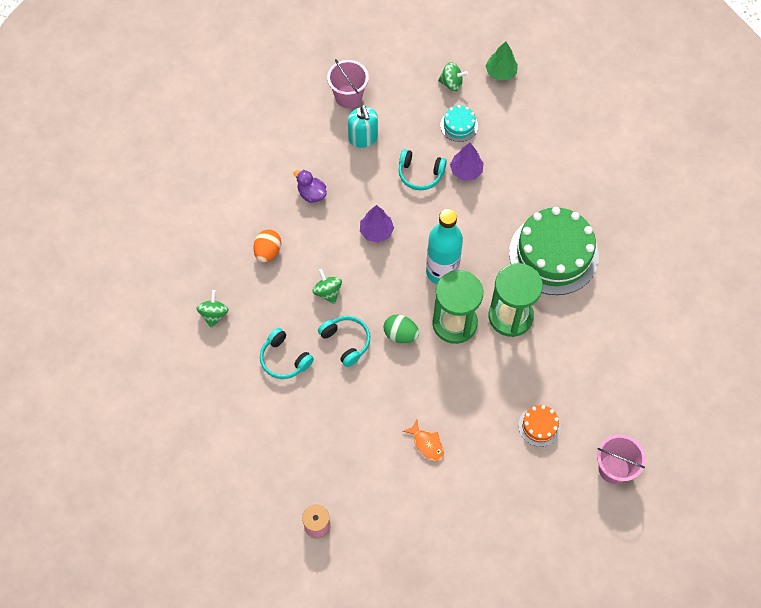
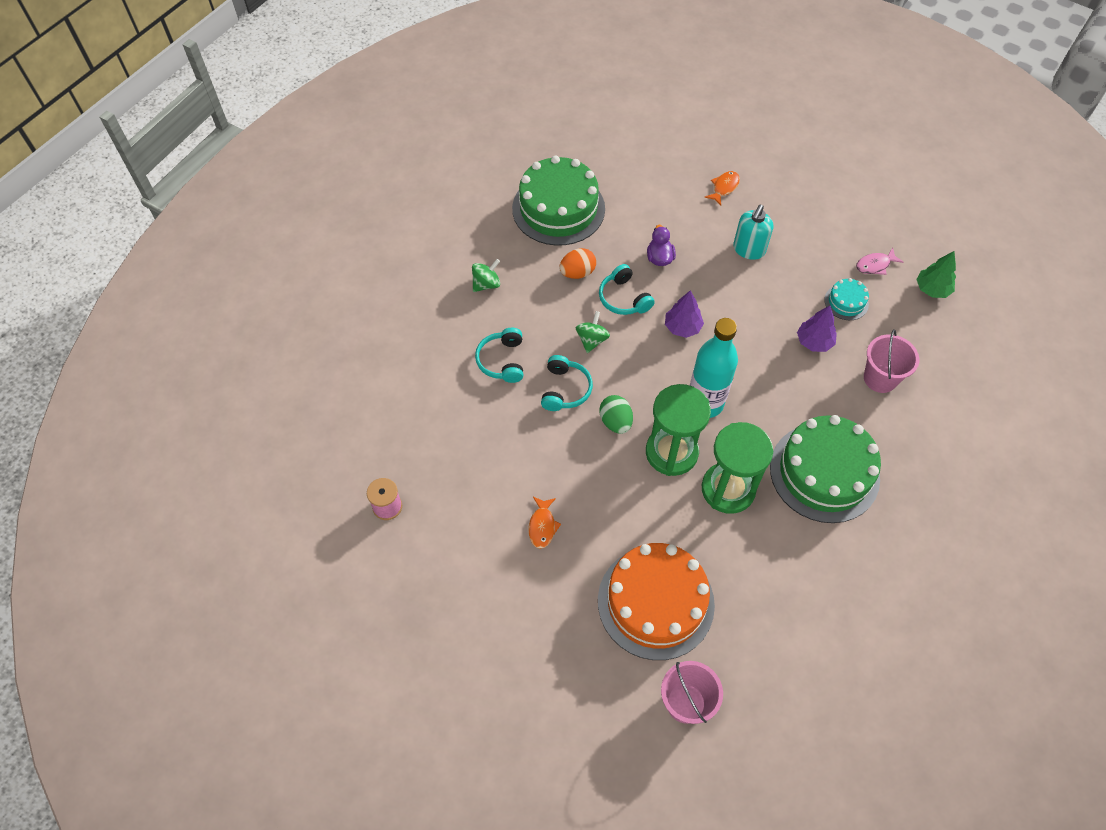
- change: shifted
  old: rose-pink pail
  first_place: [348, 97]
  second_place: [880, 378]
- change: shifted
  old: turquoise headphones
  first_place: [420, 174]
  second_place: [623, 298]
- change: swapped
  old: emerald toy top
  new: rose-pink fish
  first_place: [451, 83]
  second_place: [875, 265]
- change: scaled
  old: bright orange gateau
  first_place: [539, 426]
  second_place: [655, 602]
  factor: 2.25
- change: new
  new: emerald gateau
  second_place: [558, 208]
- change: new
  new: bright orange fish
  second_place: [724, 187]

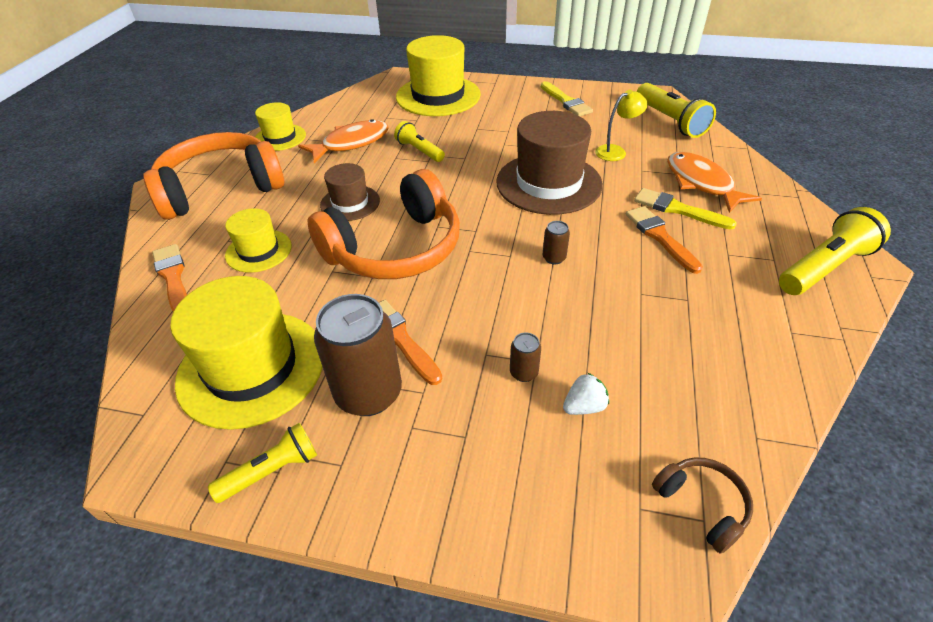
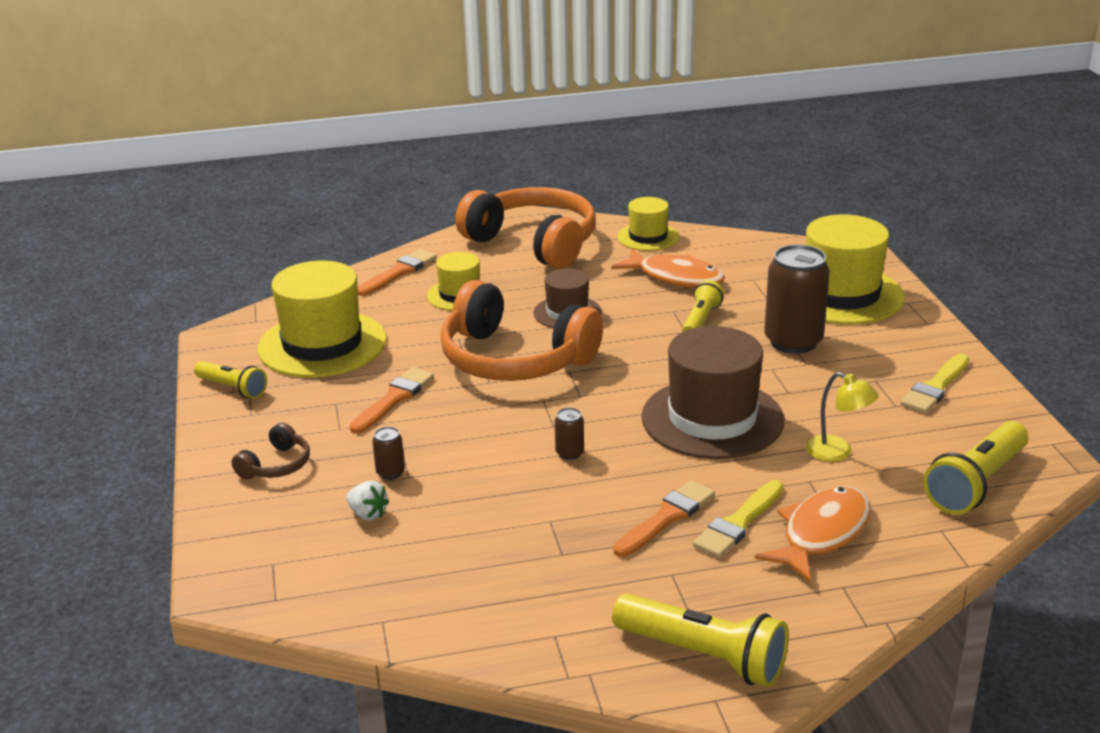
- change: shifted
  old: dark brown tin
  first_place: [368, 393]
  second_place: [793, 342]
- change: rotated
  old: yellow paint brush
  first_place: [678, 209]
  second_place: [738, 523]
  degrees: -150
- change: shifted
  old: dark brown headphones
  first_place: [702, 505]
  second_place: [276, 465]

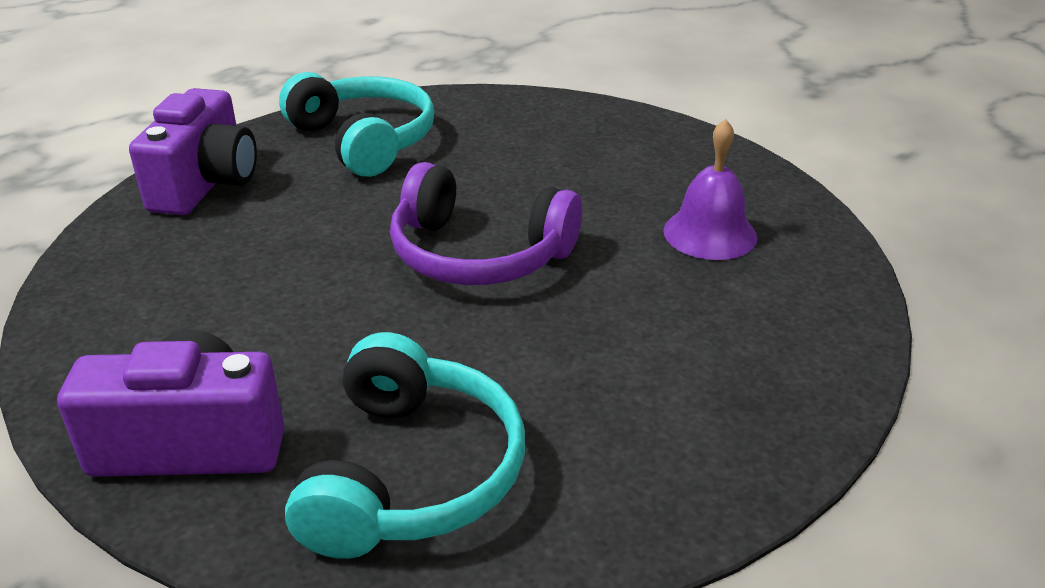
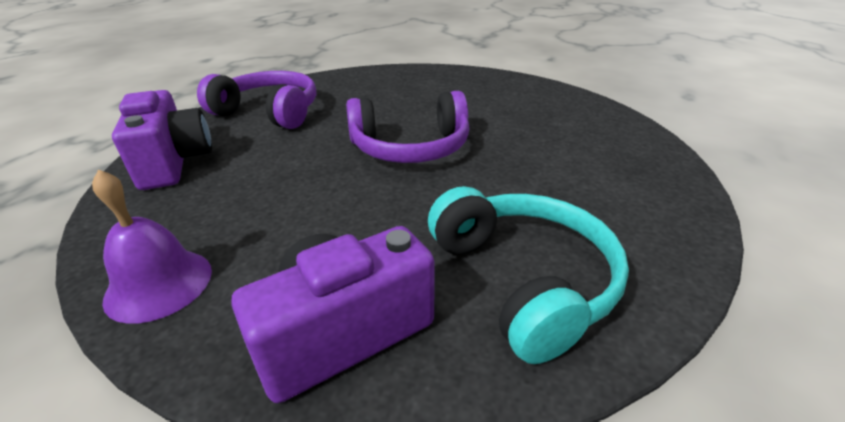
- change: repainted
  old: turquoise headphones
  new: violet headphones
  first_place: [364, 140]
  second_place: [269, 112]
- change: shifted
  old: violet bell
  first_place: [710, 233]
  second_place: [159, 284]

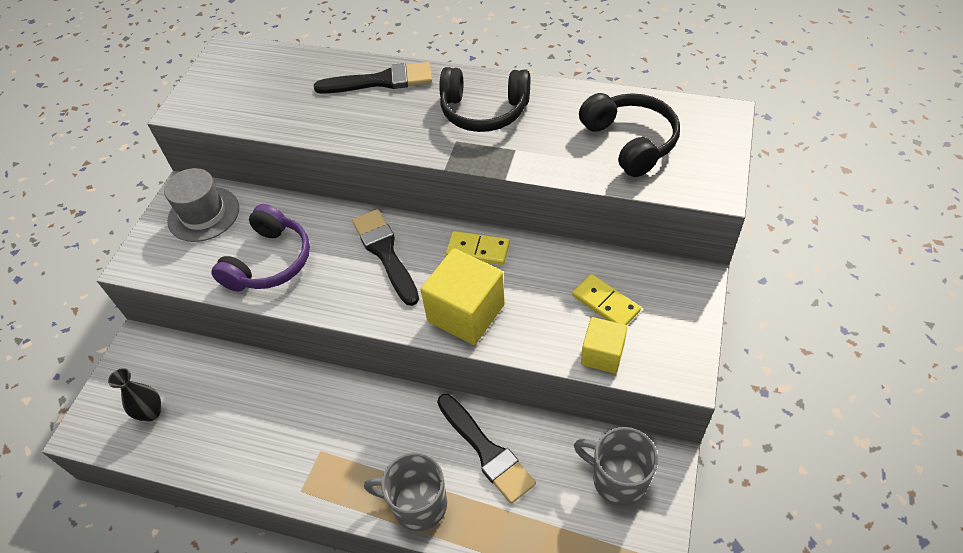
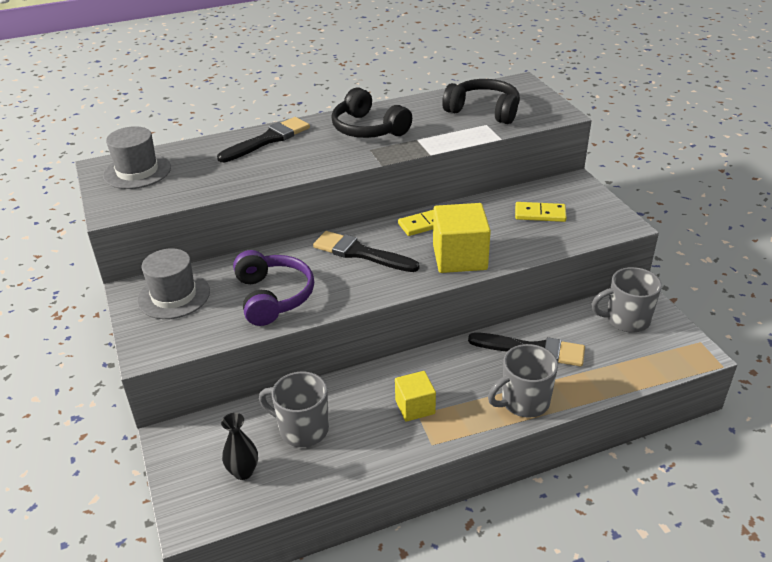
- change: rotated
  old: ebony headphones
  first_place: [484, 111]
  second_place: [368, 129]
  degrees: 75
- change: shifted
  old: yellow cube
  first_place: [602, 354]
  second_place: [415, 407]
- change: new
  new: grey tall hat
  second_place: [137, 171]
- change: new
  new: grey tea mug
  second_place: [302, 429]

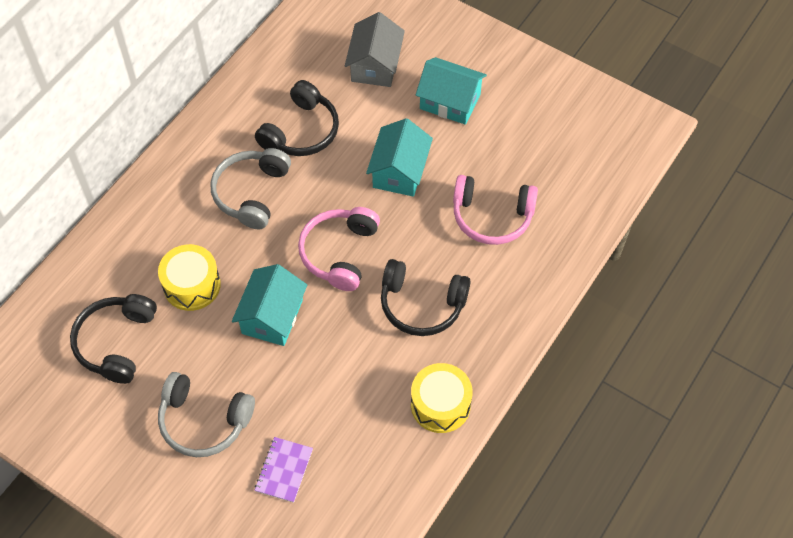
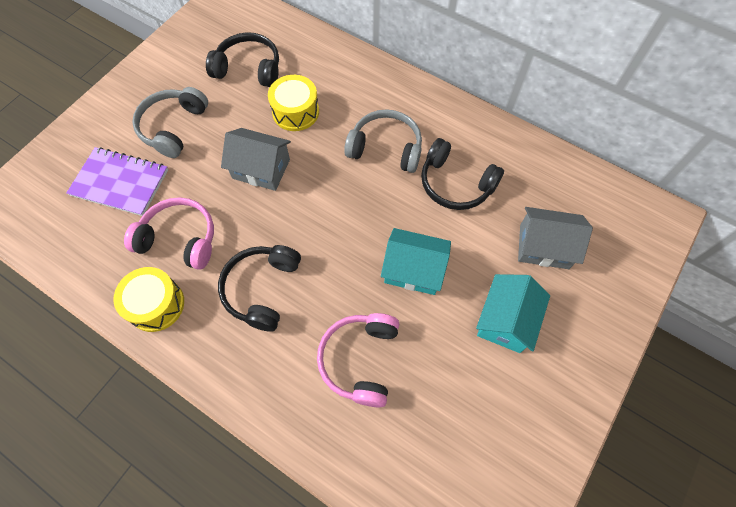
- change: repainted
  old: turquoise toy house
  new: grey toy house
  first_place: [272, 316]
  second_place: [261, 169]
- change: scaled
  old: violet exercise book
  first_place: [284, 470]
  second_place: [120, 183]
  factor: 1.7
- change: shifted
  old: rose-pink headphones
  first_place: [340, 253]
  second_place: [179, 239]

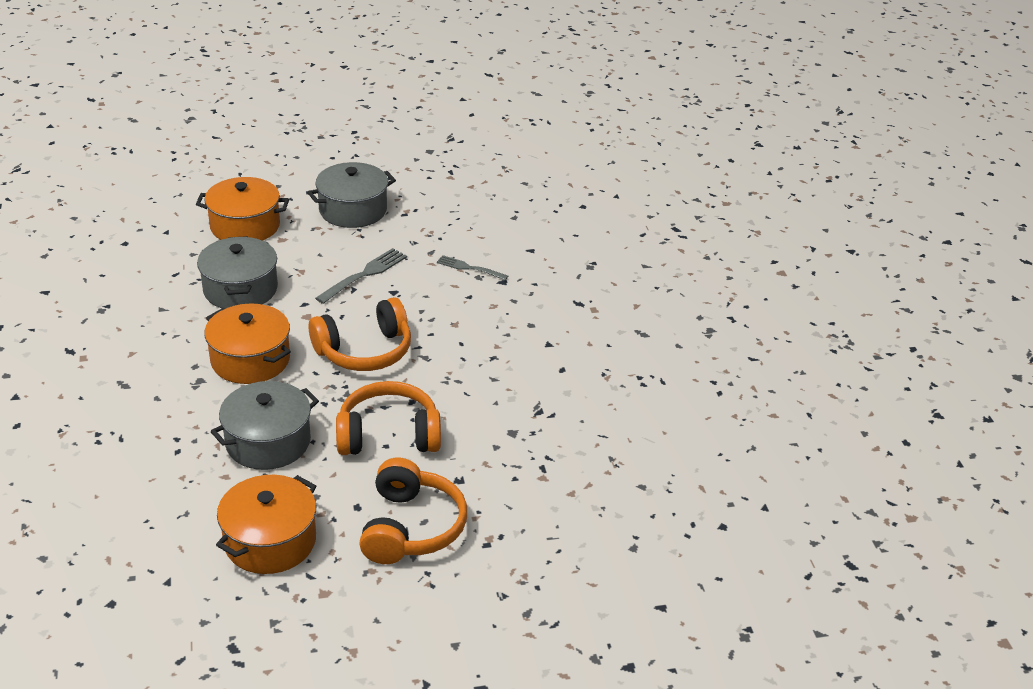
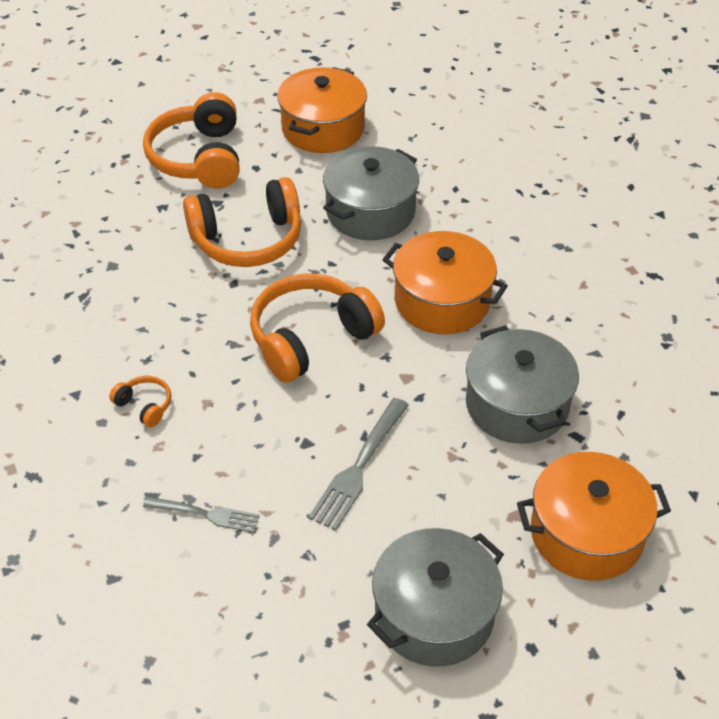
- change: new
  new: bright orange headphones
  second_place: [145, 406]

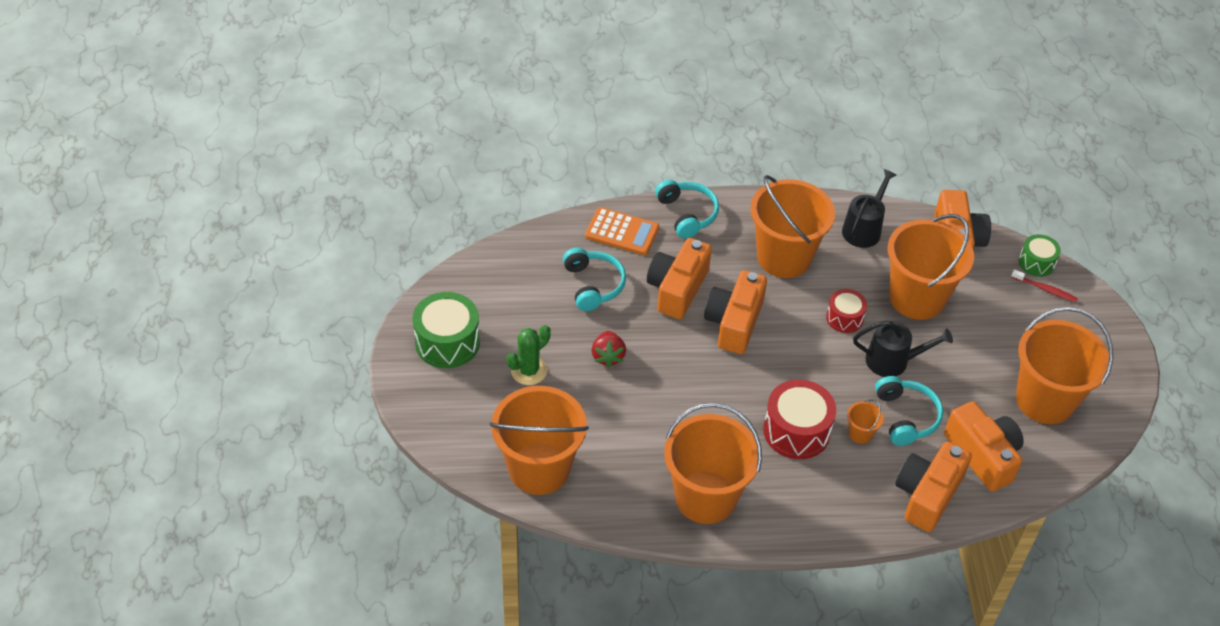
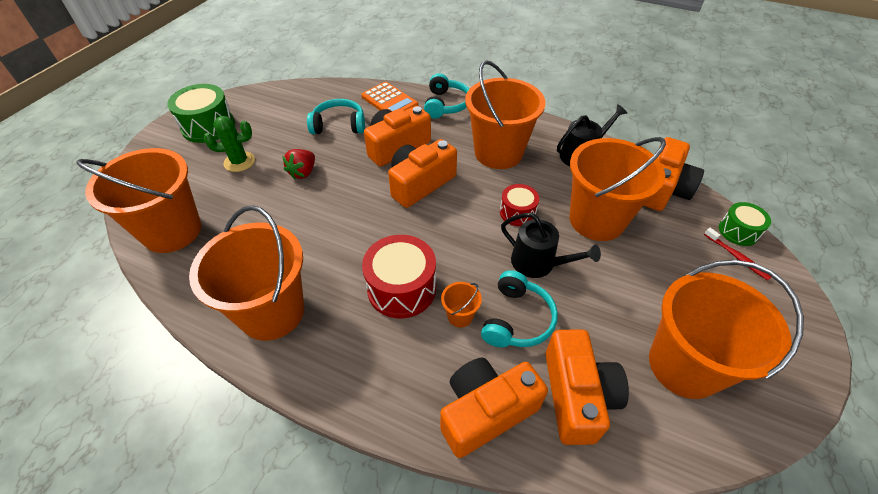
- change: rotated
  old: turquoise headphones
  first_place: [593, 285]
  second_place: [339, 125]
  degrees: -105

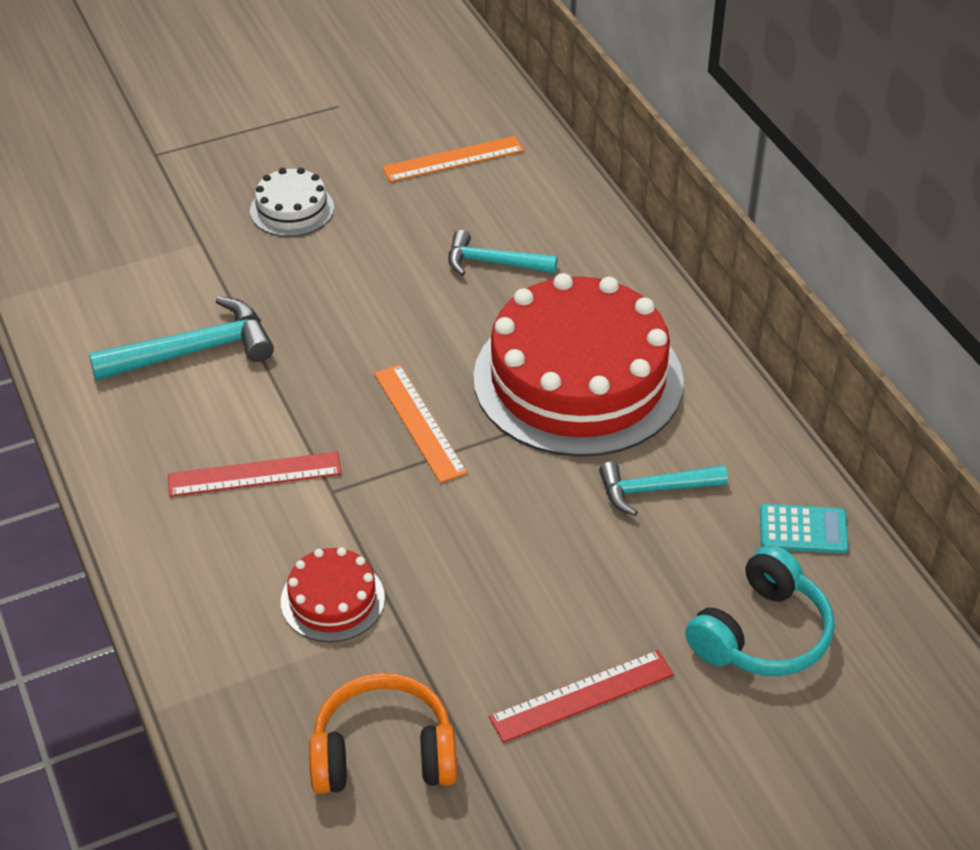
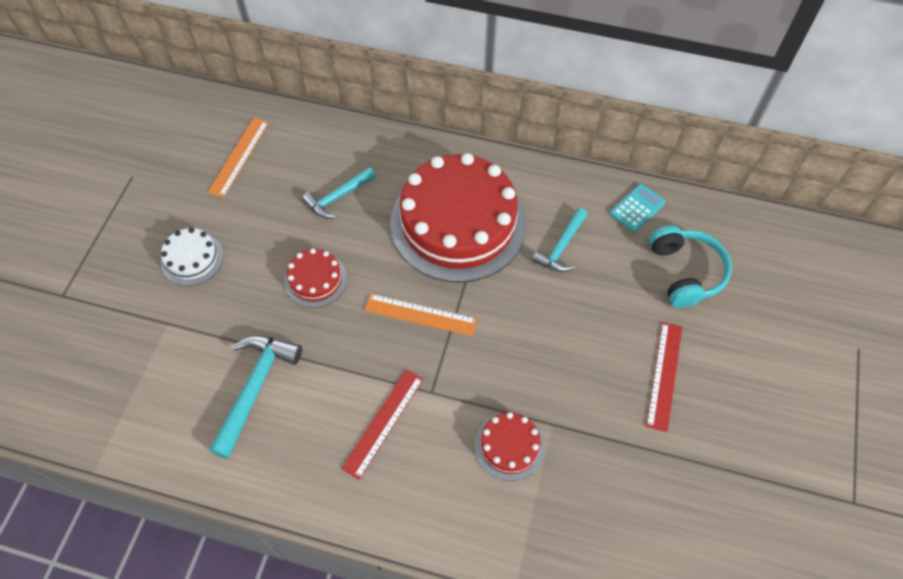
- change: gone
  old: bright orange headphones
  first_place: [383, 753]
- change: new
  new: scarlet gateau
  second_place: [315, 280]

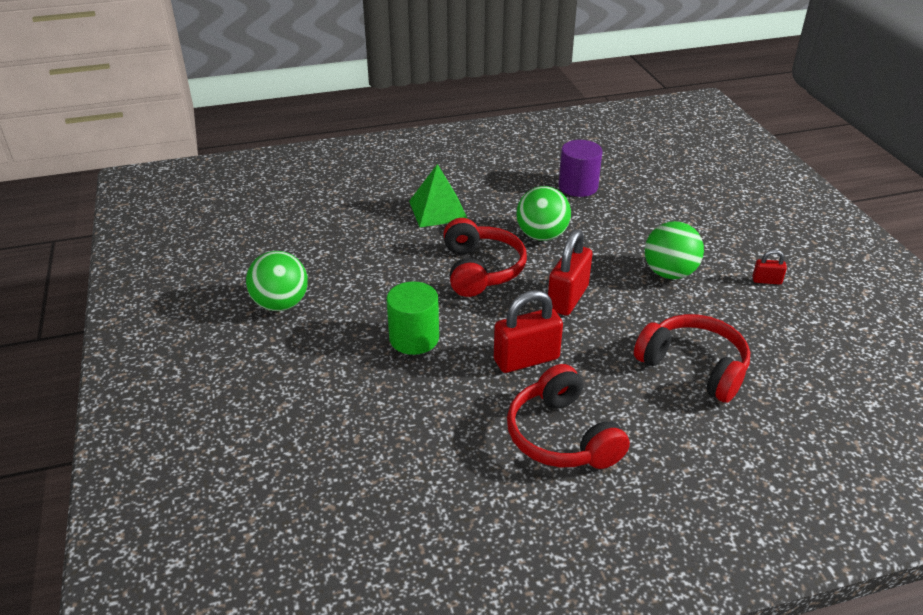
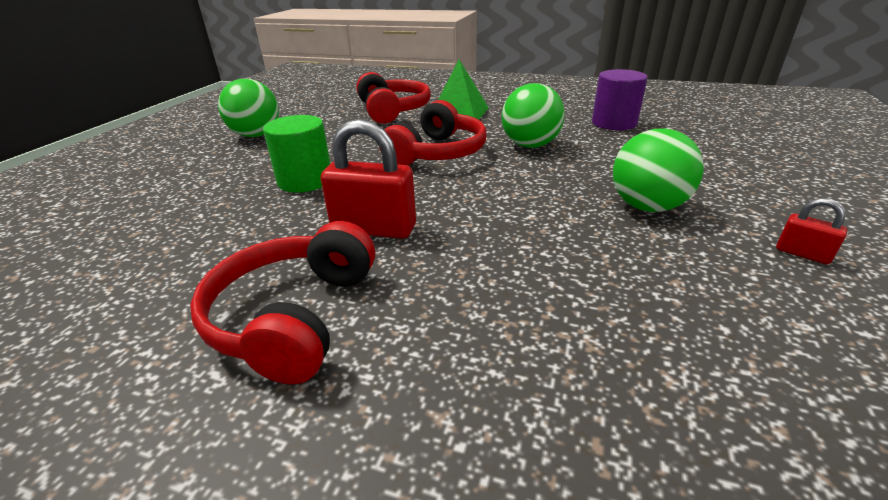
- change: gone
  old: scarlet padlock
  first_place: [567, 298]
- change: shifted
  old: scarlet headphones
  first_place: [694, 366]
  second_place: [393, 111]

